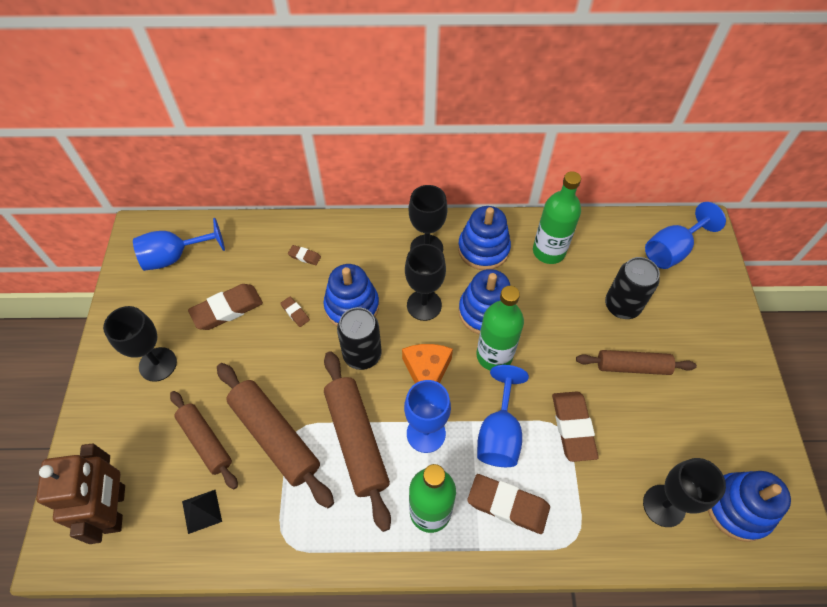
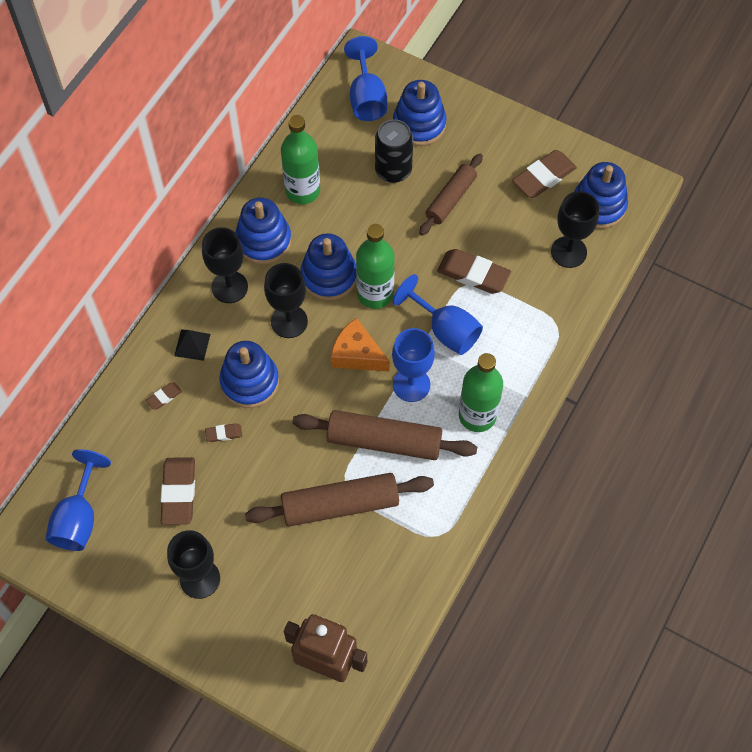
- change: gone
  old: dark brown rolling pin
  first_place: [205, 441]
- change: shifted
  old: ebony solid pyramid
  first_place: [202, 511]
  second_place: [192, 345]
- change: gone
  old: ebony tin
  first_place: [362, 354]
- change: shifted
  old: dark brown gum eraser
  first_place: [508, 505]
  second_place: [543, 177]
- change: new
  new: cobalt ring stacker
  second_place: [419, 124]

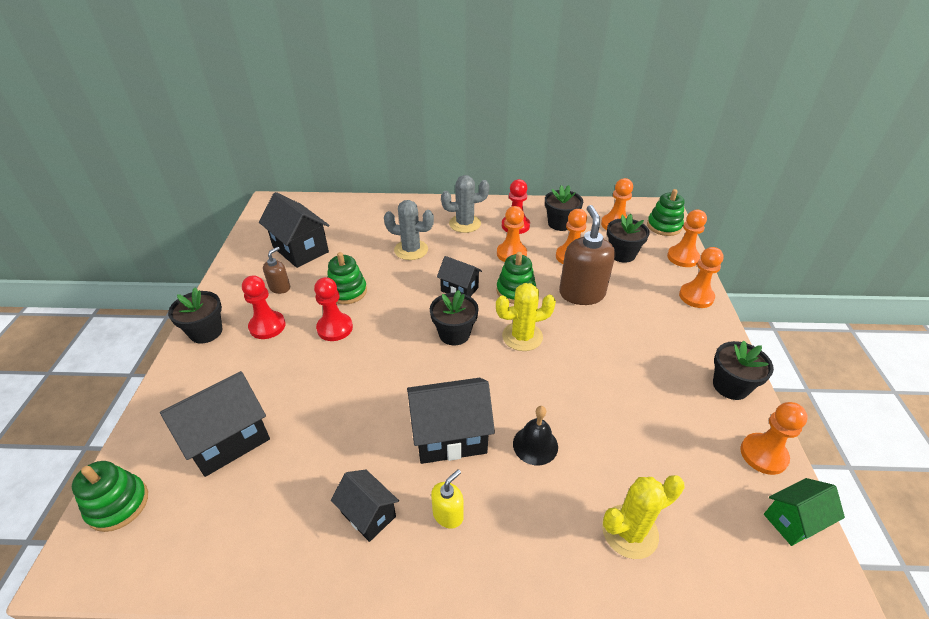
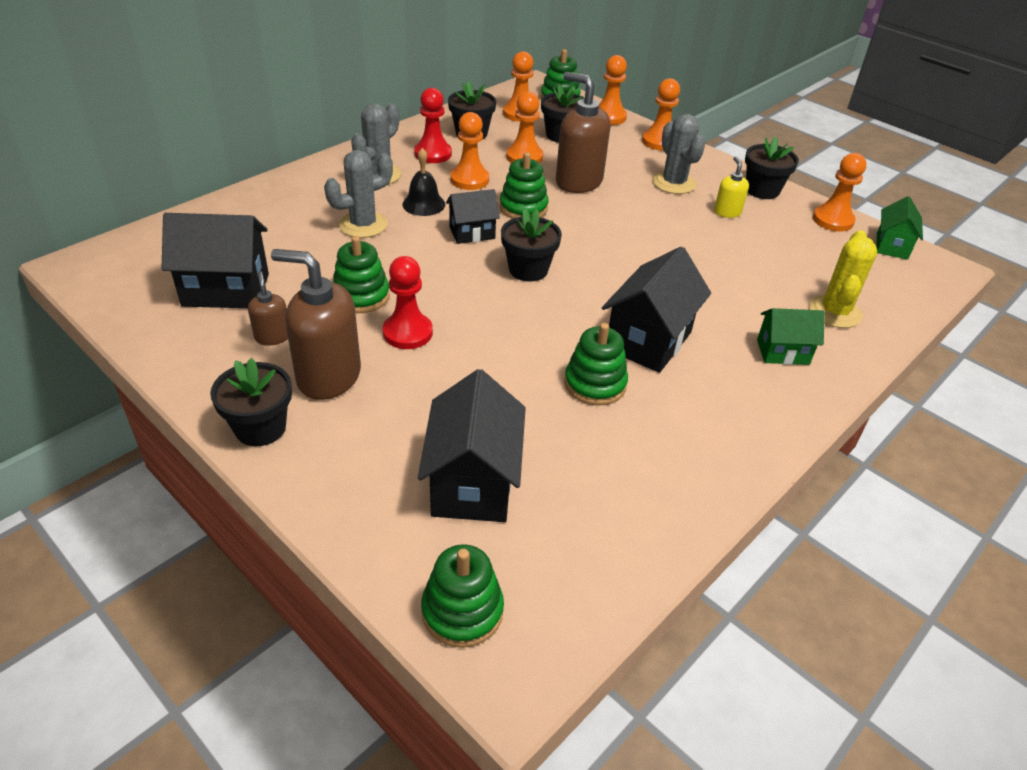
- change: swapped
  old: scarlet game pawn
  new: dark brown soap pump
  first_place: [267, 326]
  second_place: [328, 376]
- change: gone
  old: ebony toy house
  first_place: [368, 514]
- change: shifted
  old: yellow soap pump
  first_place: [448, 514]
  second_place: [727, 212]
- change: gone
  old: yellow prickly plant
  first_place: [522, 336]
- change: shifted
  old: ebony bell
  first_place: [535, 445]
  second_place: [423, 204]
- change: new
  new: emerald ring stacker
  second_place: [595, 384]
- change: new
  new: grey prickly plant
  second_place: [674, 183]
- change: new
  new: emerald toy house
  second_place: [782, 352]

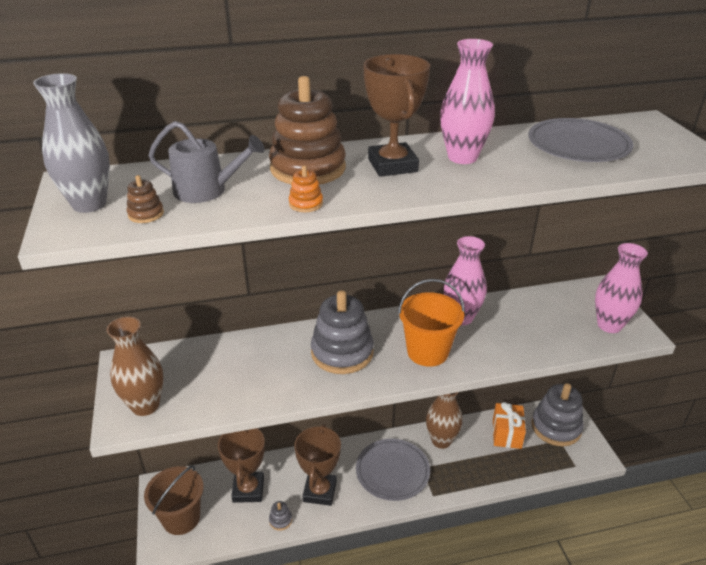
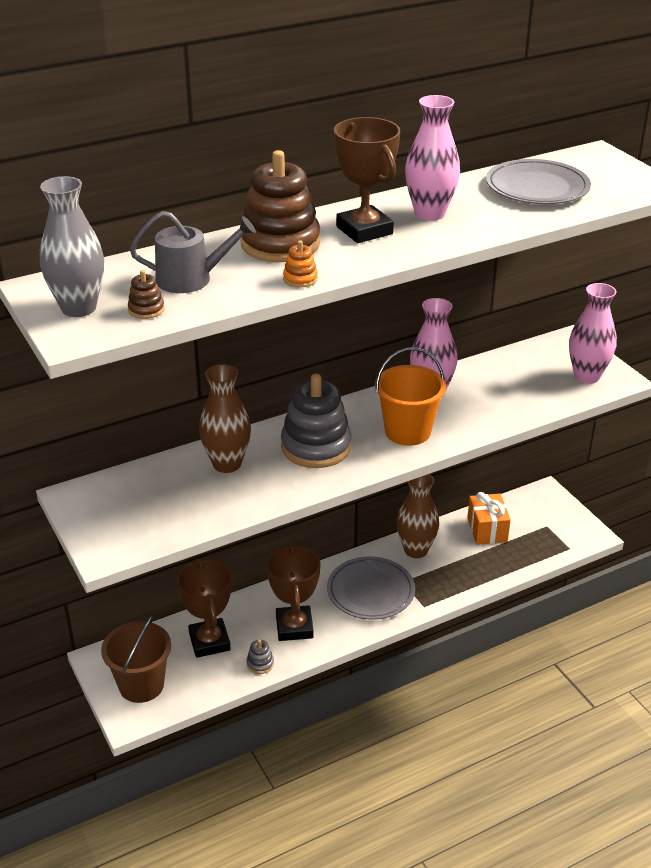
- change: shifted
  old: dark brown flower vase
  first_place: [145, 405]
  second_place: [227, 464]
- change: gone
  old: grey ring stacker
  first_place: [556, 427]

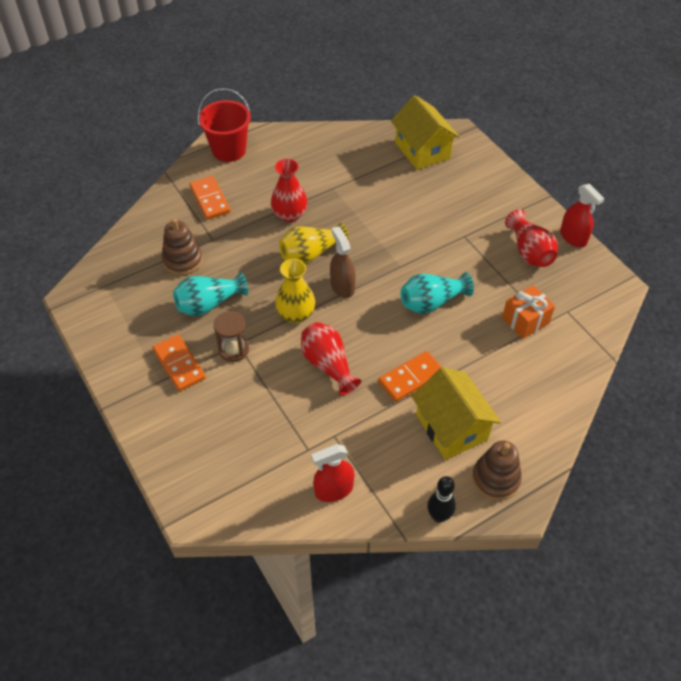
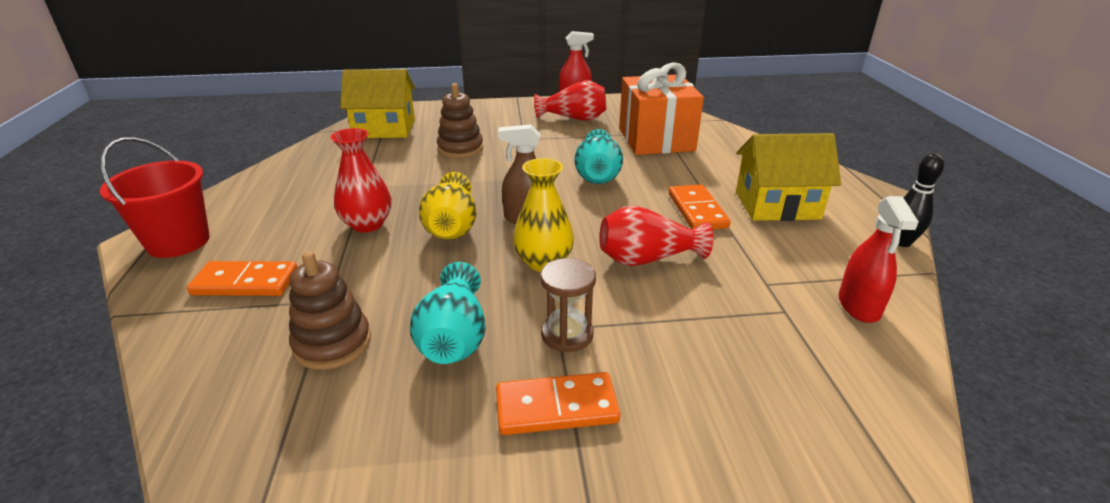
- change: shifted
  old: dark brown ring stacker
  first_place: [495, 479]
  second_place: [460, 149]
- change: scaled
  old: bright orange present
  first_place: [525, 320]
  second_place: [656, 139]
  factor: 1.8

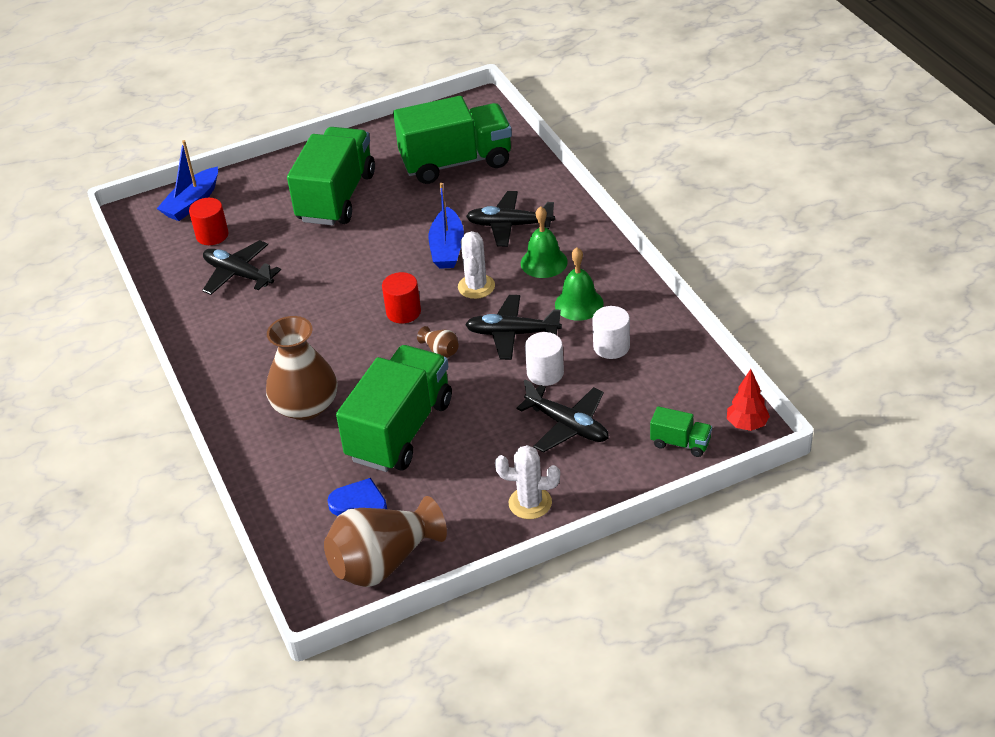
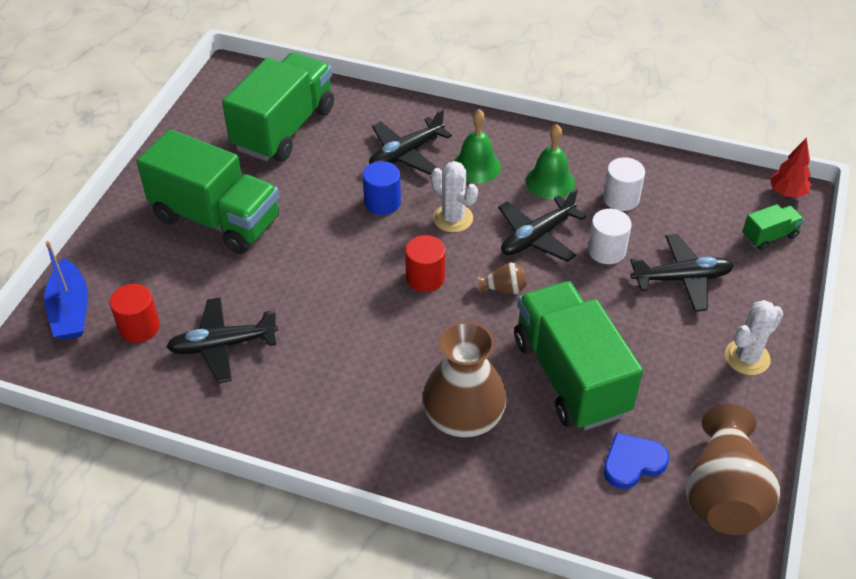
- change: rotated
  old: emerald lorry
  first_place: [336, 197]
  second_place: [216, 219]
  degrees: 150
- change: swapped
  old: cobalt boat
  new: cobalt cylinder
  first_place: [447, 248]
  second_place: [382, 202]

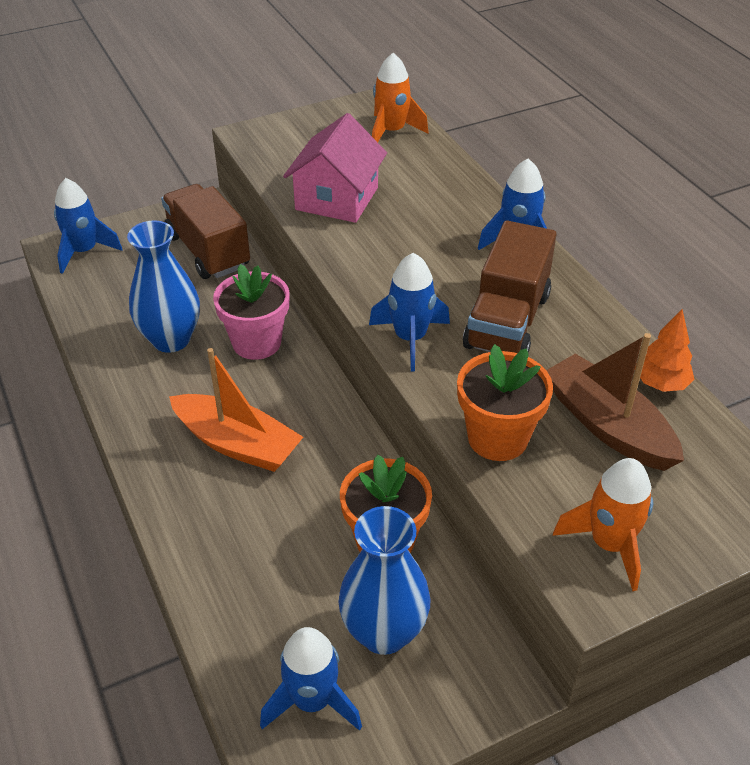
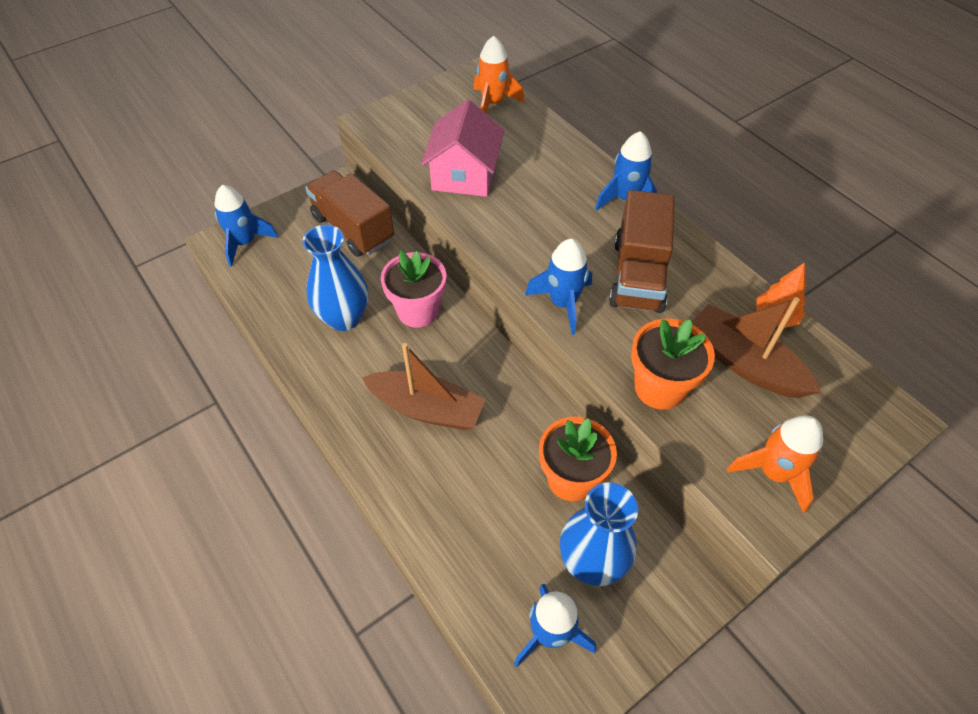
- change: repainted
  old: bright orange boat
  new: dark brown boat
  first_place: [237, 444]
  second_place: [426, 409]

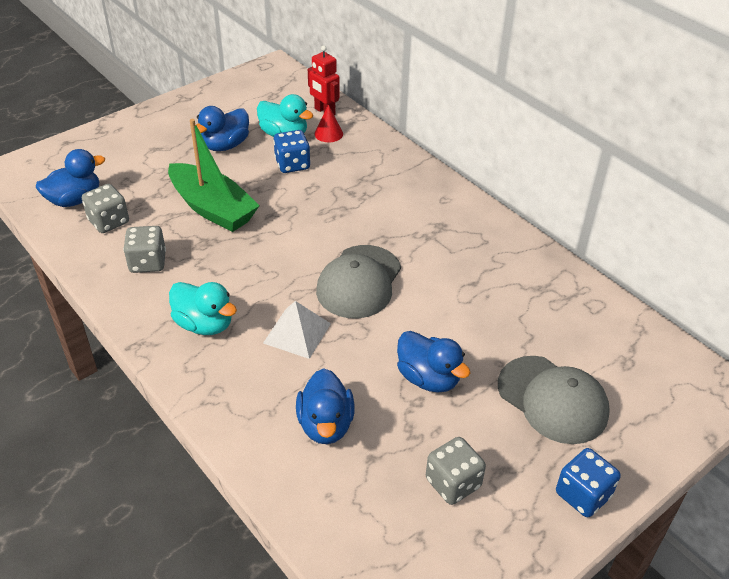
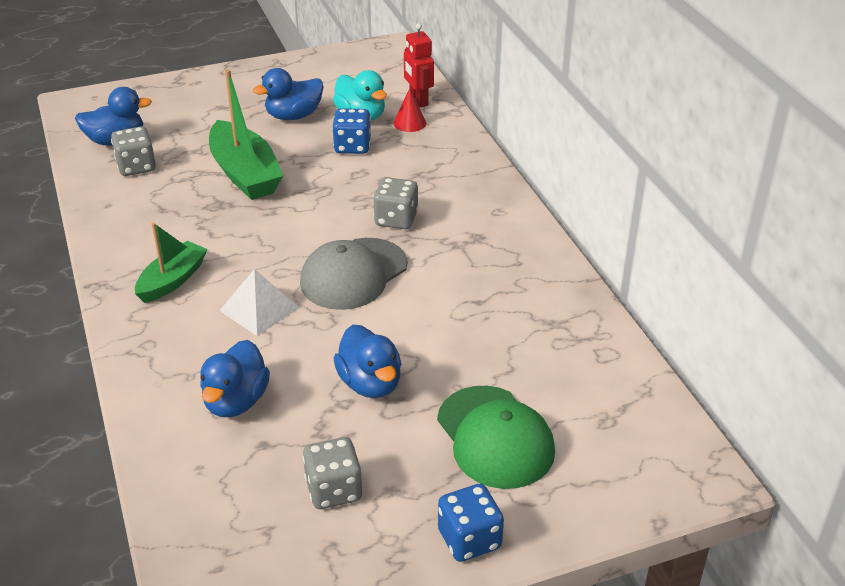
- change: shifted
  old: grey game die
  first_place: [148, 262]
  second_place: [396, 219]
- change: swapped
  old: turquoise duck
  new: emerald boat
  first_place: [204, 324]
  second_place: [172, 280]
- change: repainted
  old: grey baseball cap
  new: emerald baseball cap
  first_place: [552, 399]
  second_place: [495, 437]

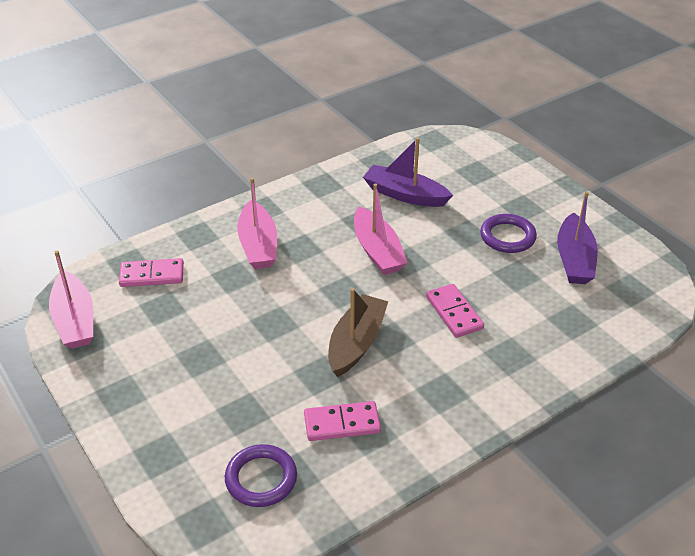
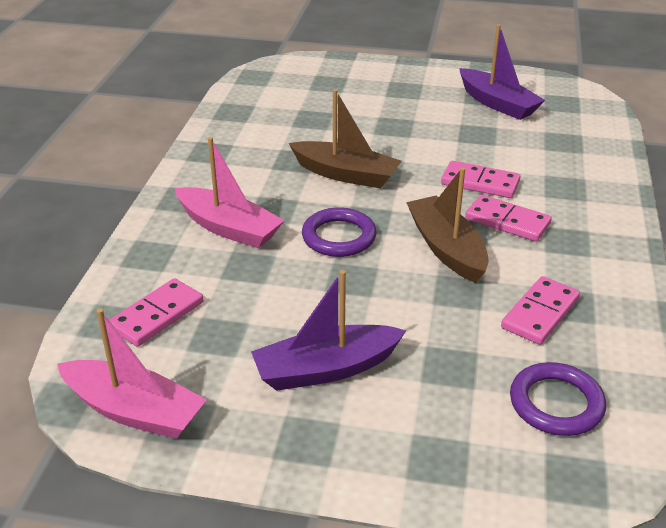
- change: repainted
  old: rose-pink boat
  new: dark brown boat
  first_place: [377, 251]
  second_place: [346, 174]
- change: shifted
  old: violet boat
  first_place: [405, 195]
  second_place: [326, 369]
- change: shifted
  old: violet torus
  first_place: [507, 237]
  second_place: [339, 237]
- change: new
  new: rose-pink domino piece
  second_place: [507, 221]

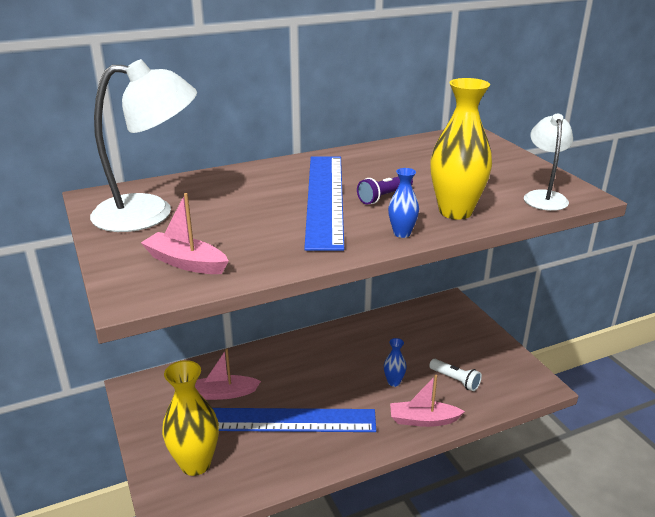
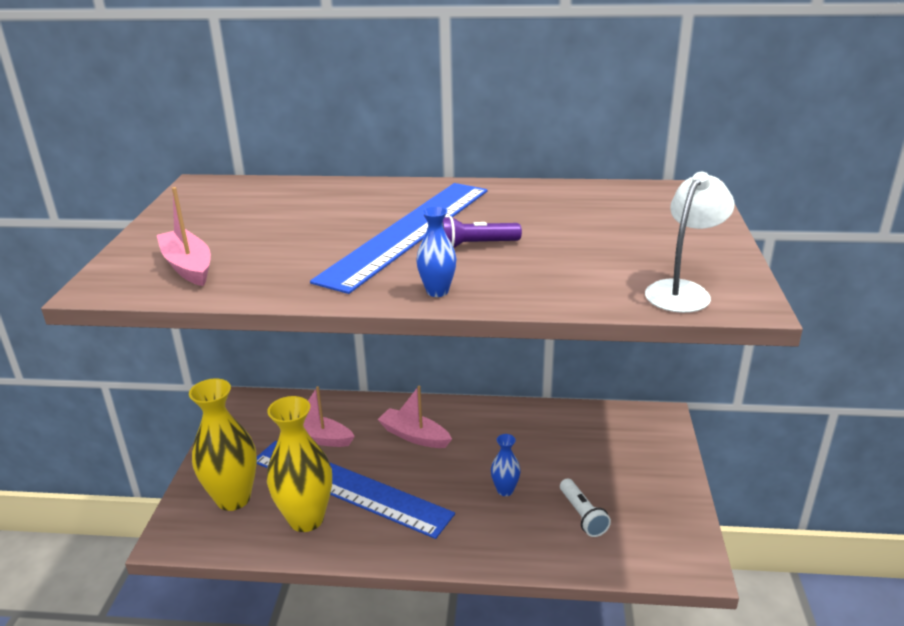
- change: gone
  old: pure white reading lamp
  first_place: [150, 213]
- change: shifted
  old: rose-pink boat
  first_place: [423, 420]
  second_place: [414, 436]
- change: shifted
  old: yellow flower vase
  first_place: [455, 212]
  second_place: [306, 519]

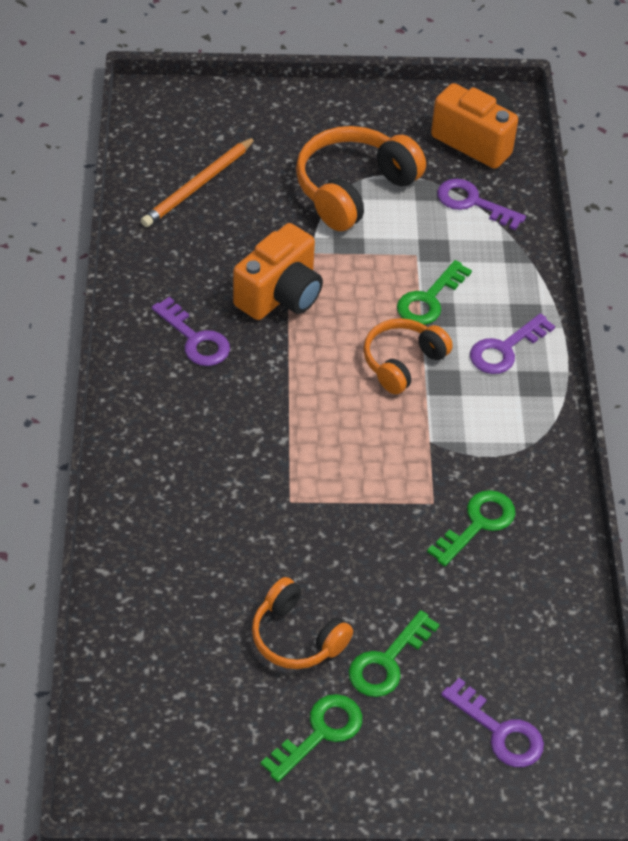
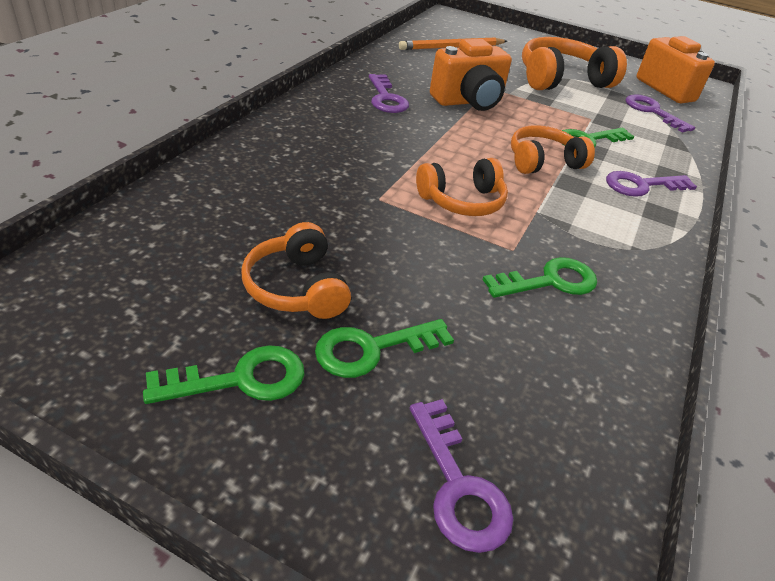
- change: new
  new: bright orange headphones
  second_place: [462, 201]

